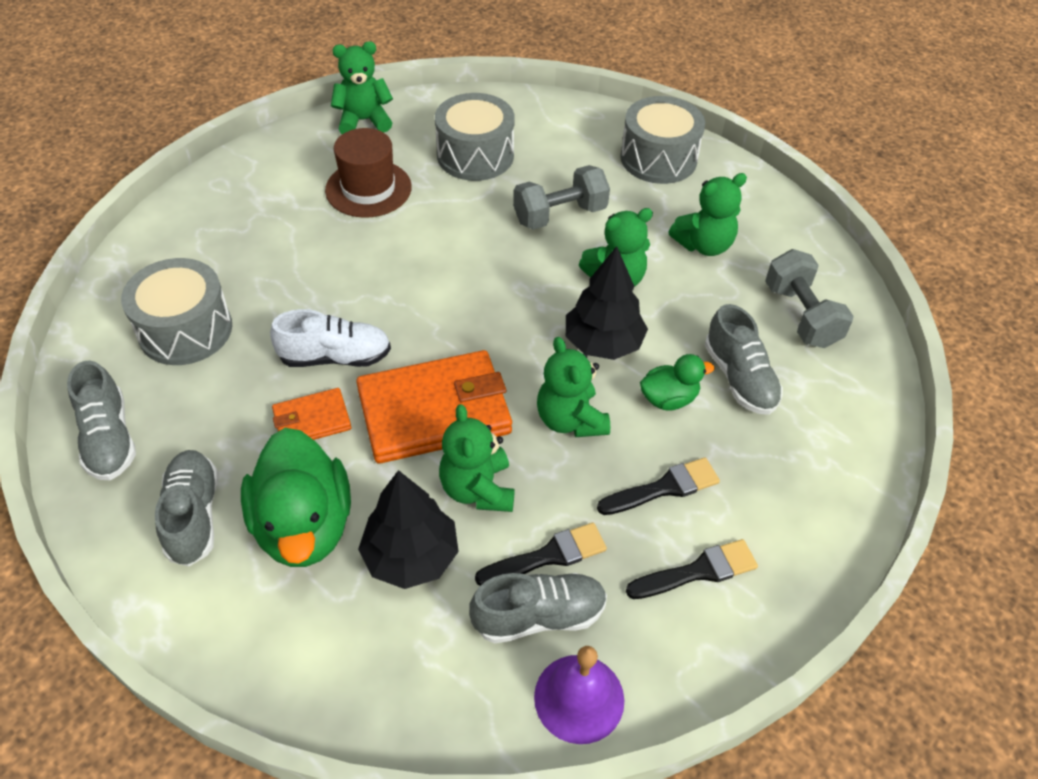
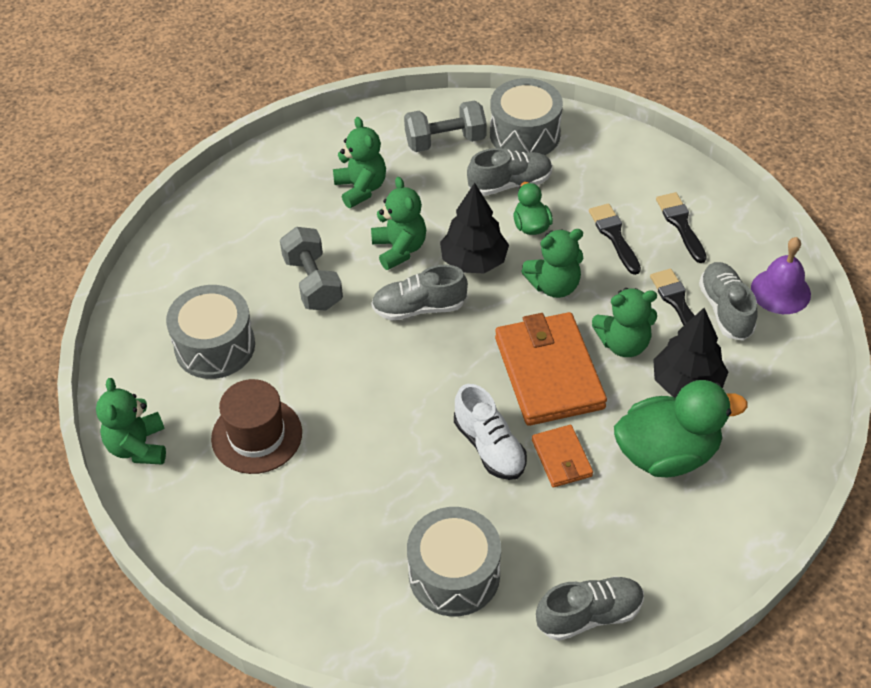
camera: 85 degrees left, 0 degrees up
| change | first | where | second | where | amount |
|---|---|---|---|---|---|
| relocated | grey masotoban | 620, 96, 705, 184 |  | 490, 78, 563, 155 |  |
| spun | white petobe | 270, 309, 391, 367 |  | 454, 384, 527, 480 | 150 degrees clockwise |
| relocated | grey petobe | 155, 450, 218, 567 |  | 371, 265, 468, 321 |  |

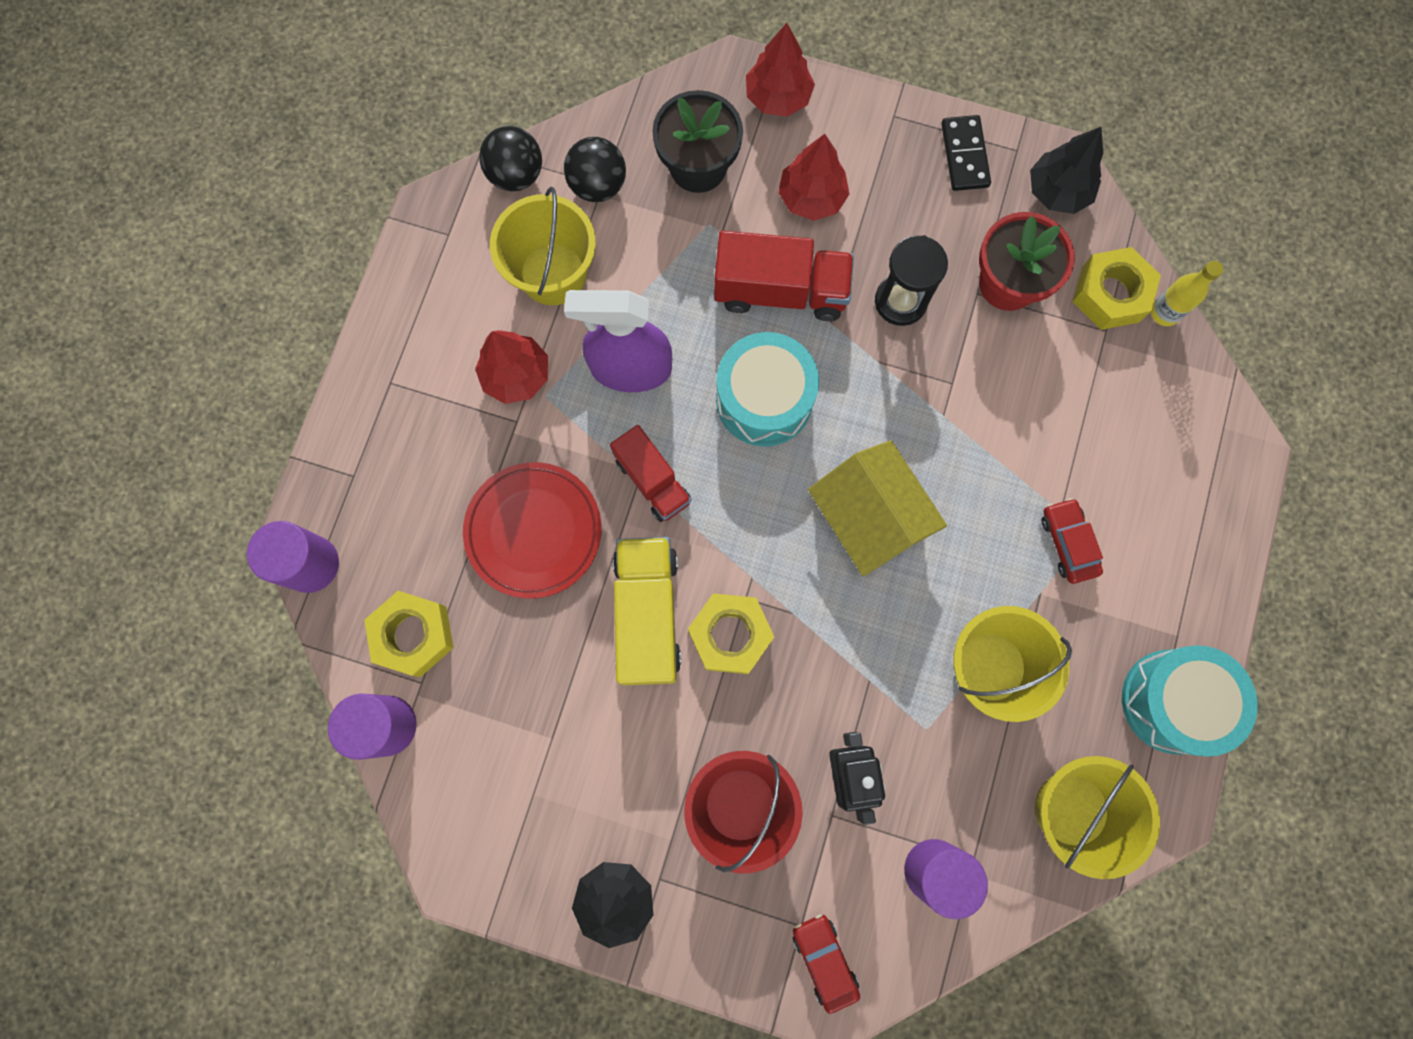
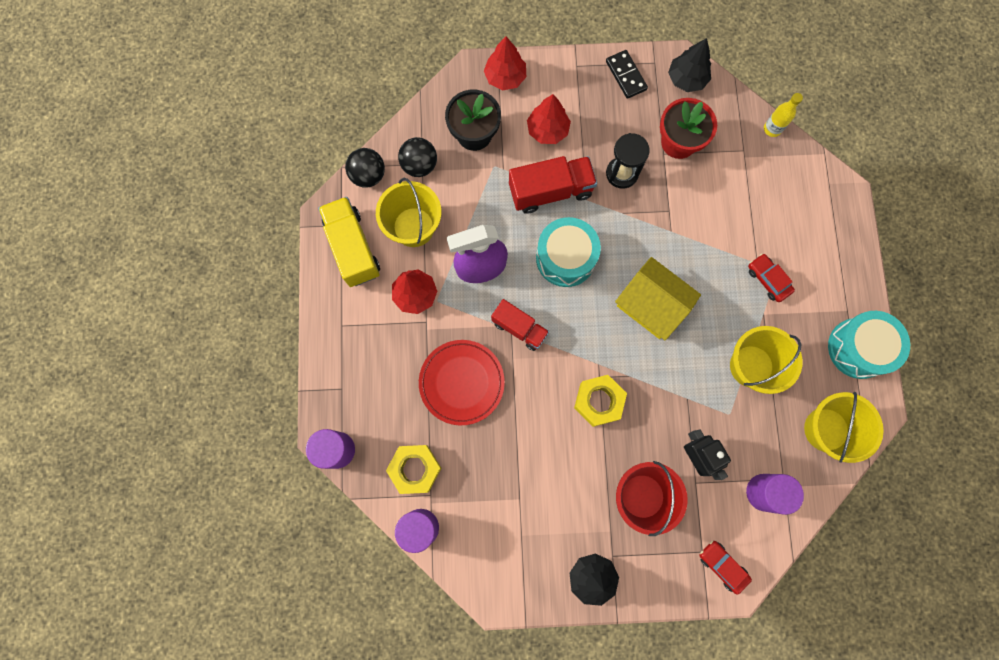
camera: 20 degrees left, 0 degrees up
| change | first | where | second | where | amount |
|---|---|---|---|---|---|
| missing | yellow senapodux | 1072, 247, 1161, 330 |  |  |  |
| relocated | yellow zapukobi | 613, 537, 681, 685 |  | 318, 197, 380, 287 |  |

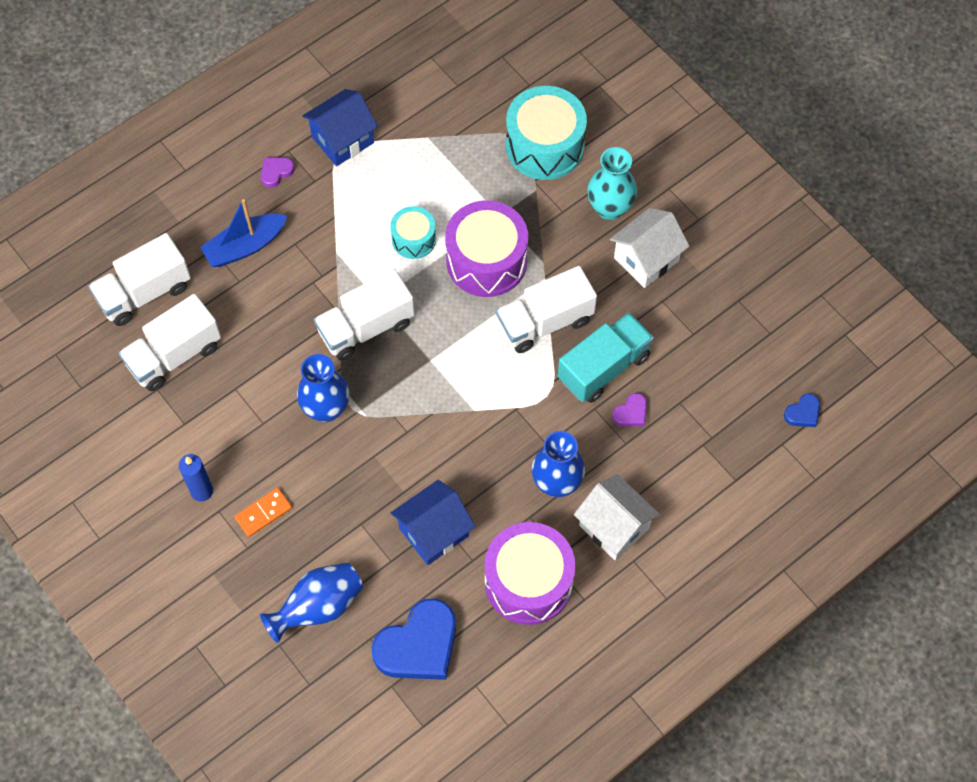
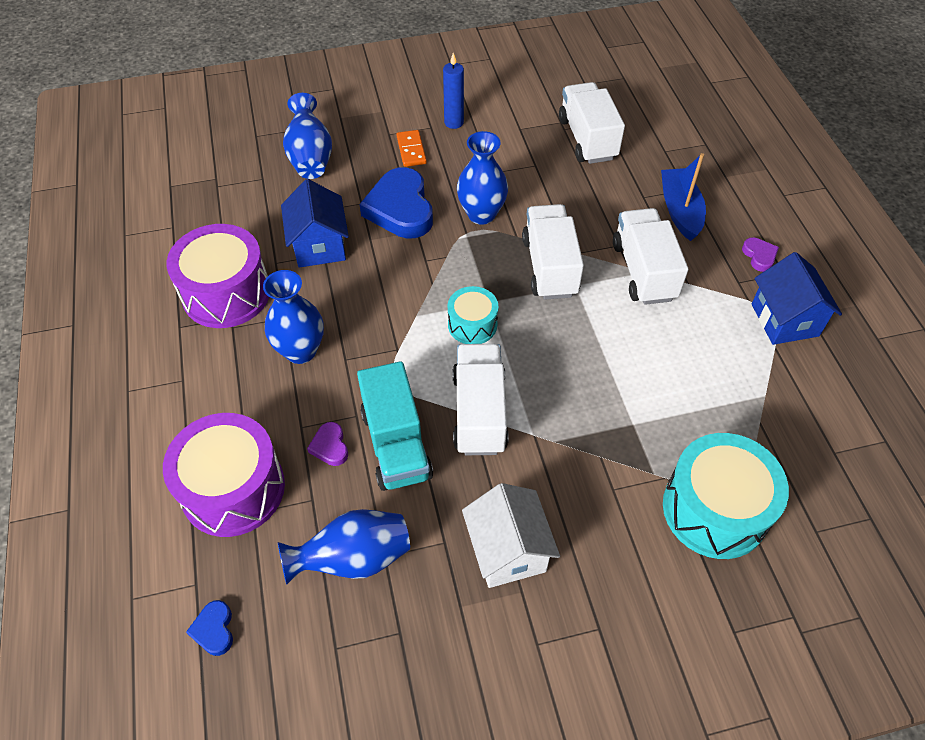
camera: 115 degrees right, 10 degrees down
| change | first | where | second | where | amount |
|---|---|---|---|---|---|
| missing | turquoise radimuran | 587, 147, 637, 220 |  |  |  |
| relocated | purple masotoban | 445, 200, 528, 297 |  | 163, 413, 285, 537 |  |
| relocated | turquoise masotoban | 390, 206, 436, 259 |  | 448, 286, 498, 344 |  |
| relocated | white zapukobi | 88, 233, 191, 326 |  | 613, 208, 688, 305 |  |
| missing | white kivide | 574, 474, 660, 560 |  |  |  |
| relocated | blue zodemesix | 372, 598, 456, 680 |  | 360, 167, 433, 239 |  |
| appeared |  |  | blue radimuran | 278, 509, 410, 585 |  |

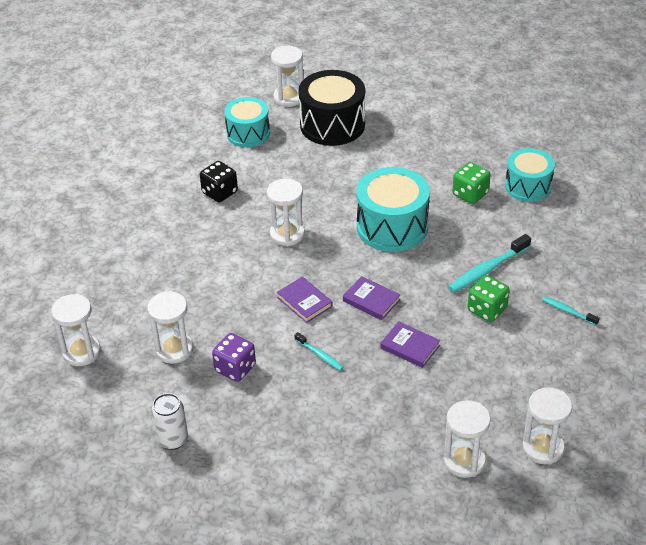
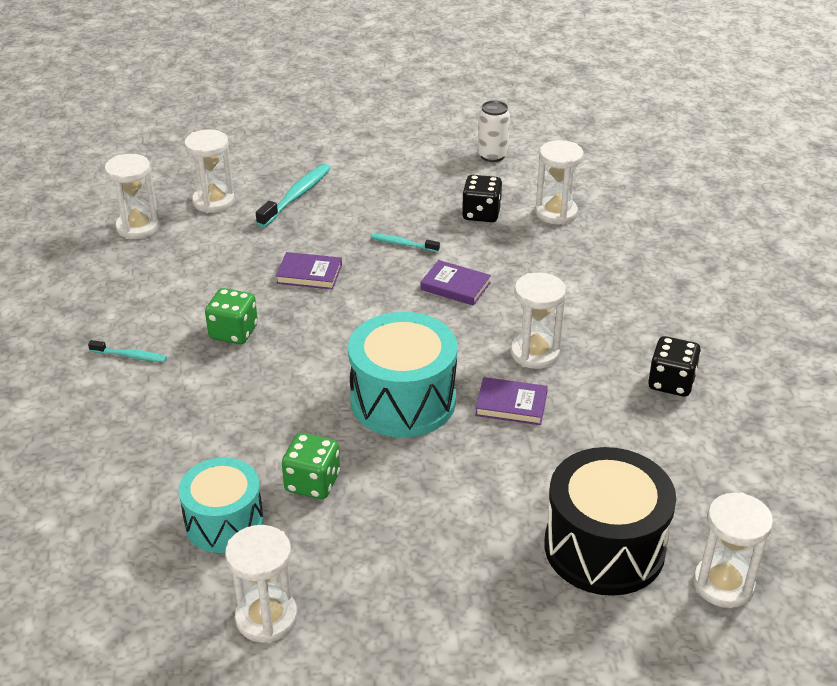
camera: 155 degrees right, 5 degrees down
| change | first | where | second | where | amount |
|---|---|---|---|---|---|
| missing | turquoise masotoban | 224, 97, 270, 147 |  |  |  |
| relocated | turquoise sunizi | 448, 234, 531, 293 |  | 256, 164, 331, 227 |  |
| relocated | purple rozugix | 343, 276, 400, 320 |  | 475, 377, 548, 425 |  |
| relocated | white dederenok | 51, 294, 101, 366 |  | 225, 525, 297, 643 |  |
| colour | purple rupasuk | 212, 333, 256, 382 | black rupasuk | 462, 175, 502, 222 |  |

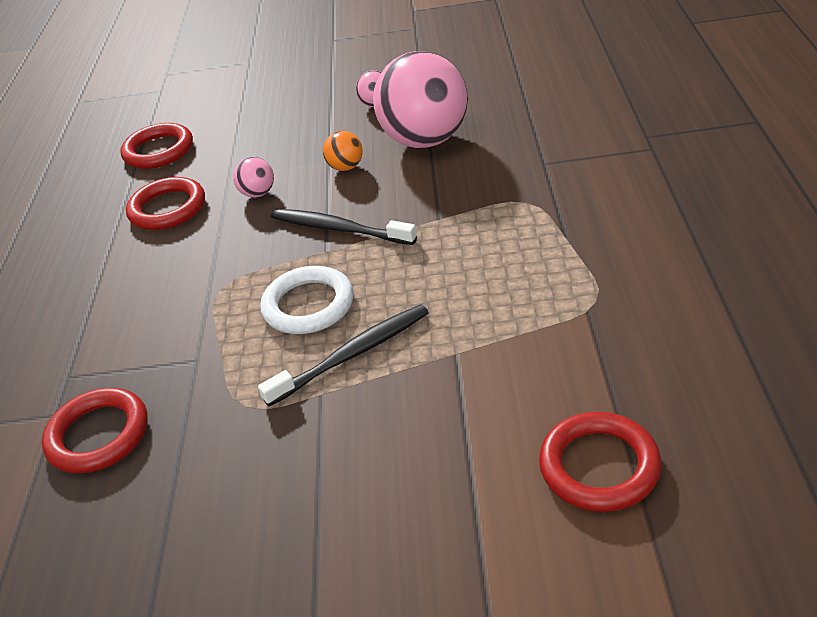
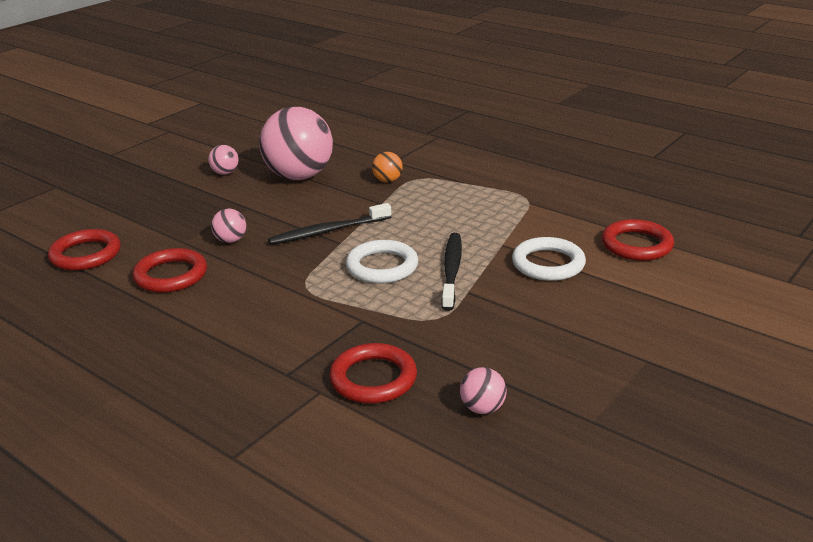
camera: 55 degrees left, 10 degrees down
| change | first | where | second | where | amount |
|---|---|---|---|---|---|
| relocated | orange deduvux | 323, 131, 363, 171 |  | 372, 152, 403, 182 |  |
| appeared |  |  | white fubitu | 512, 237, 586, 281 |  |
| appeared |  |  | pink deduvux | 460, 367, 507, 414 |  |

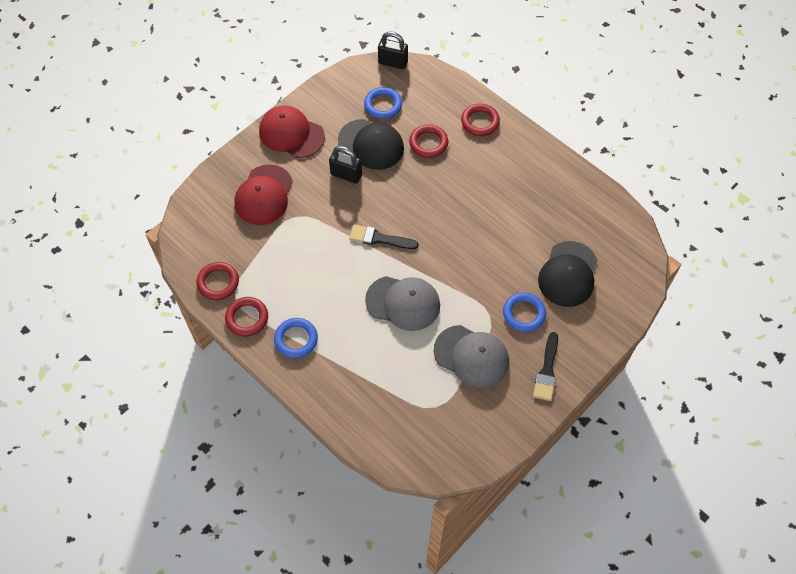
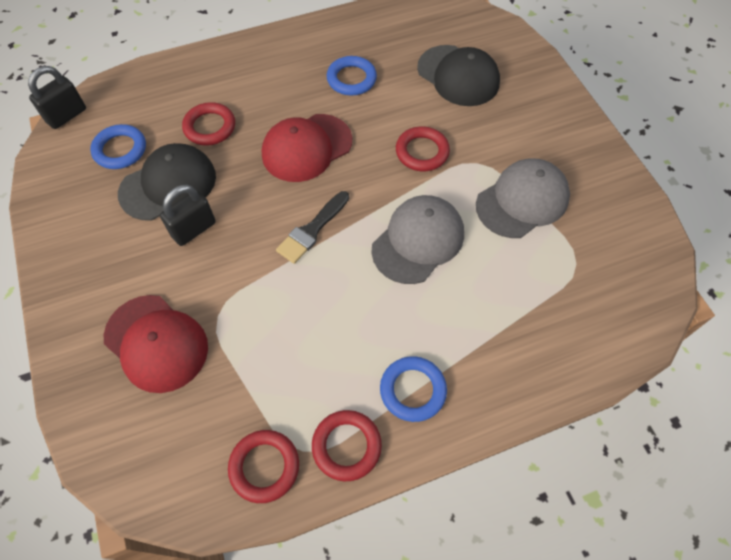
camera: 65 degrees left, 0 degrees up
| change | first | where | second | where | amount |
|---|---|---|---|---|---|
| relocated | red fubitu | 461, 104, 500, 136 |  | 396, 126, 450, 171 |  |
| relocated | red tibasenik | 259, 106, 325, 158 |  | 262, 114, 352, 182 |  |
| relocated | blue fubitu | 503, 293, 546, 332 |  | 327, 56, 377, 96 |  |
| missing | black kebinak | 533, 332, 558, 401 |  |  |  |

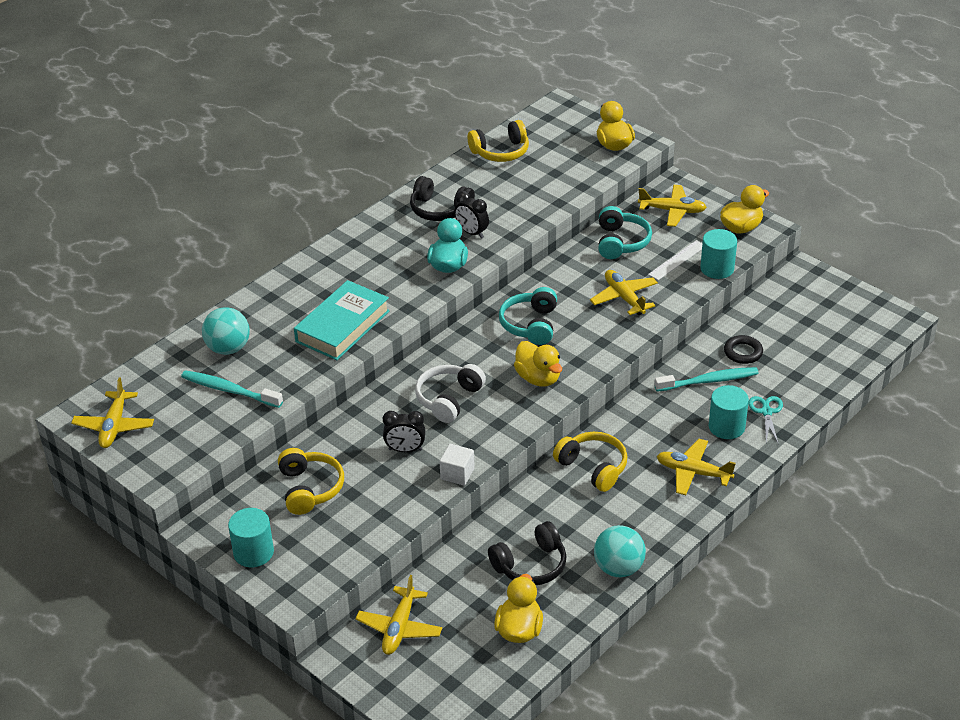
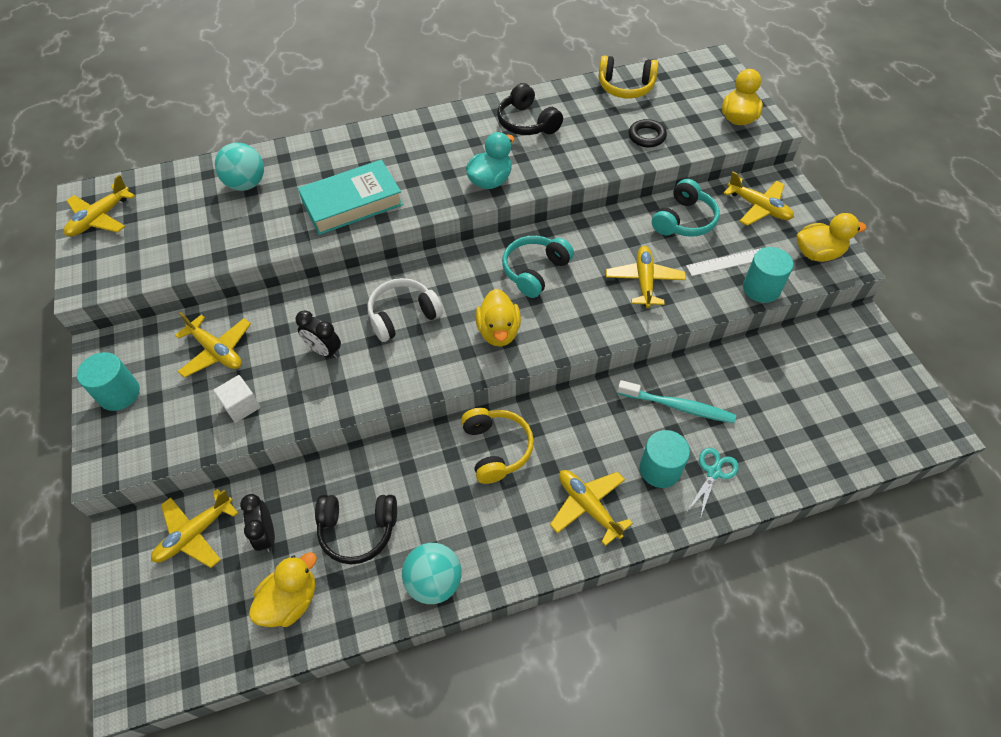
camera: 30 degrees right, 15 degrees up
| change | first | where | second | where | amount |
|---|---|---|---|---|---|
| relocated | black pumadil | 455, 191, 489, 239 |  | 240, 494, 275, 552 |  |
| relocated | black fubitu | 724, 335, 763, 364 |  | 629, 119, 667, 147 |  |
| missing | turquoise sunizi | 181, 370, 283, 408 |  |  |  |
| relocated | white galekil | 440, 444, 475, 486 |  | 213, 375, 260, 423 |  |
| exchanged | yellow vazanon | 278, 448, 344, 515 | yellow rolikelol | 175, 312, 251, 378 |  |

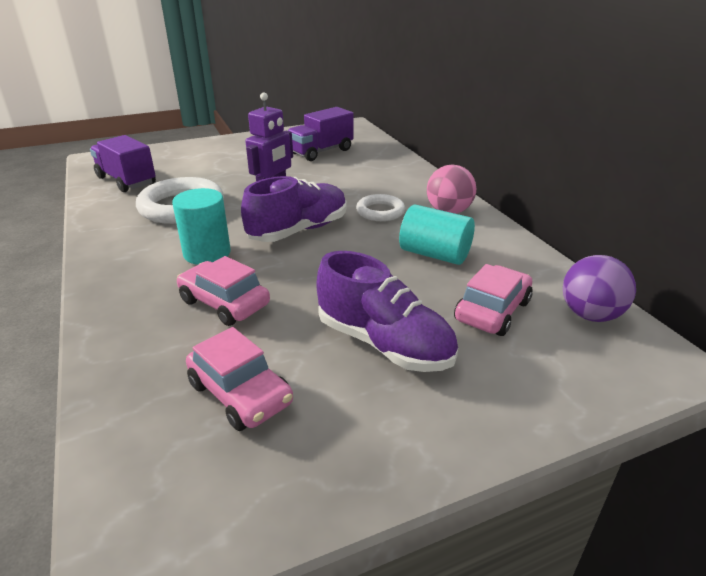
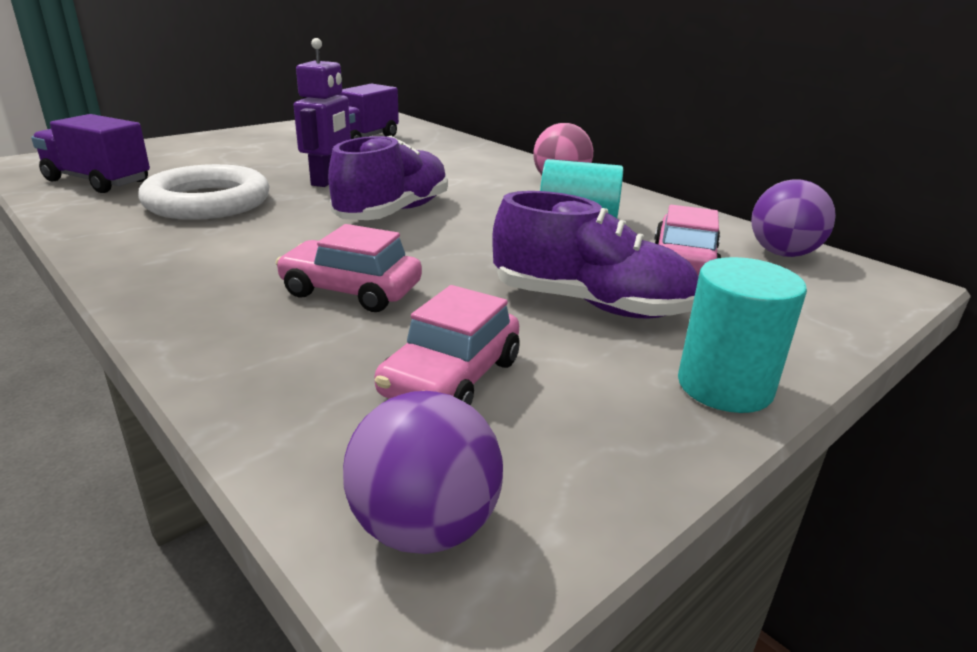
camera: 20 degrees left, 5 degrees down
| change | first | where | second | where | amount |
|---|---|---|---|---|---|
| relocated | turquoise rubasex | 172, 188, 231, 265 |  | 678, 257, 807, 413 |  |
| missing | white fubitu | 356, 194, 405, 221 |  |  |  |
| spun | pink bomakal | 186, 327, 293, 431 |  | 374, 285, 520, 406 | 90 degrees clockwise |
| appeared |  |  | purple deduvux | 343, 391, 503, 554 |  |

